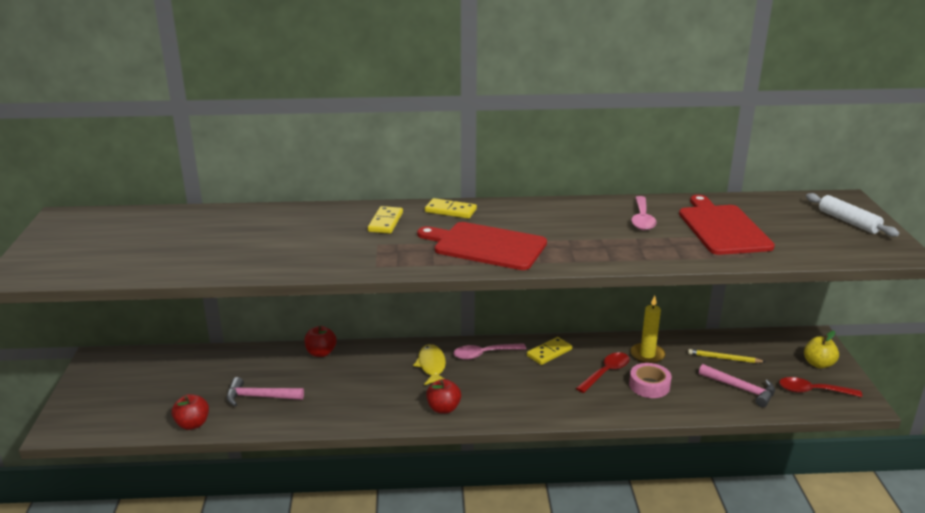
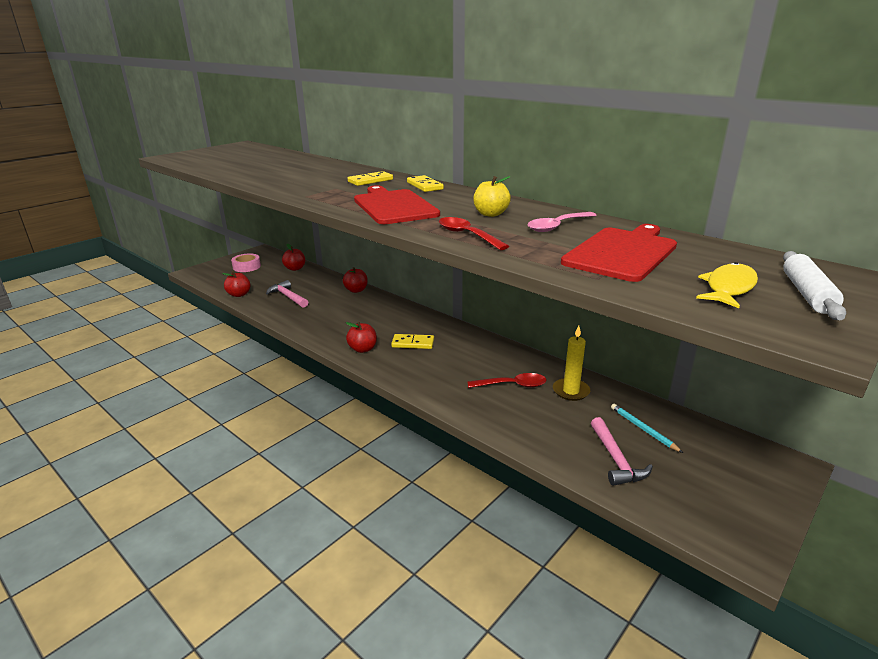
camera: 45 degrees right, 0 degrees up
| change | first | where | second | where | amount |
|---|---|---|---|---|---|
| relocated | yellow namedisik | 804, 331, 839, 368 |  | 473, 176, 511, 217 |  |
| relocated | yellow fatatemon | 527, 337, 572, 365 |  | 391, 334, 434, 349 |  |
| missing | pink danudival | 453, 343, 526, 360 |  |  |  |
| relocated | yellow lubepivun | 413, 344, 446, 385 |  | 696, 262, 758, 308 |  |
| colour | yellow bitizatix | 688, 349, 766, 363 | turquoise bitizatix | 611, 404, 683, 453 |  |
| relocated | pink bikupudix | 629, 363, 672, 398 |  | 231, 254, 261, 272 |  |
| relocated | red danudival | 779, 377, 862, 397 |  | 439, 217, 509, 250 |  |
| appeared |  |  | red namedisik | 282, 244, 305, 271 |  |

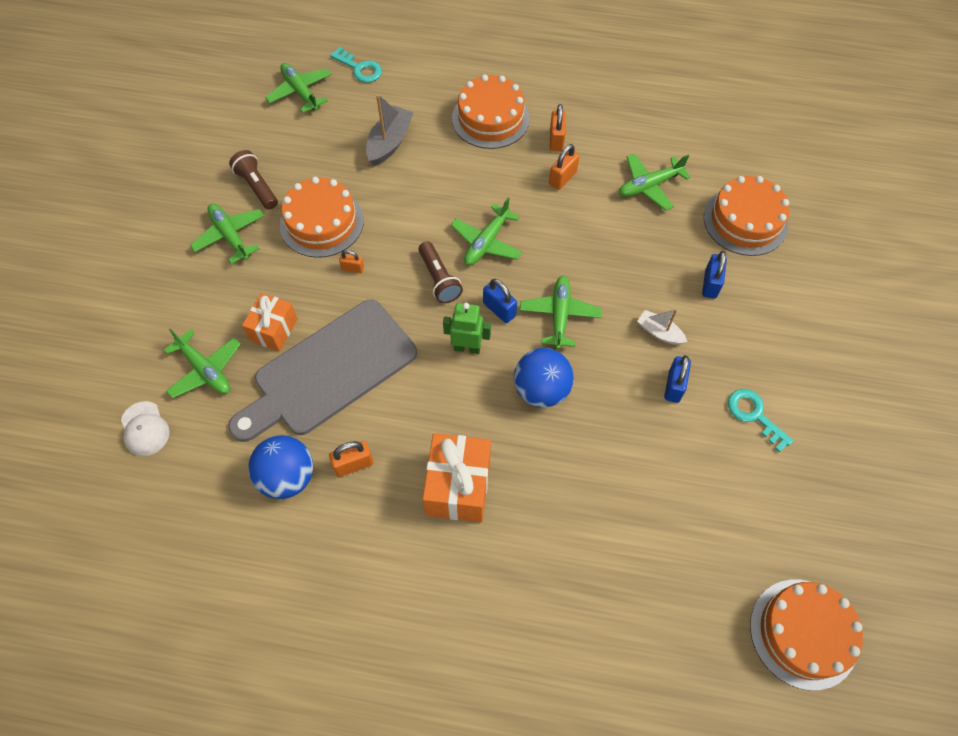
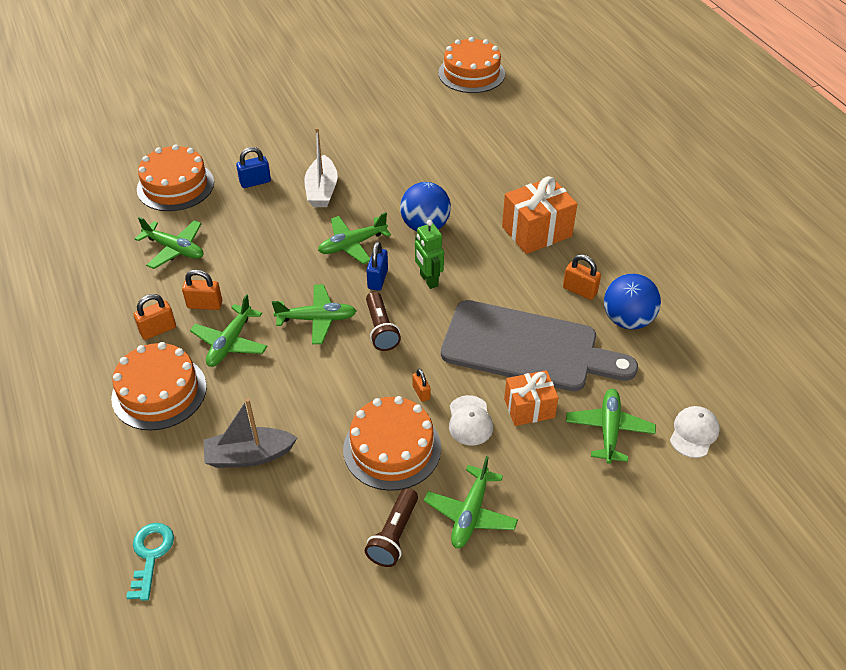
camera: 125 degrees left, 15 degrees down
| change | first | where | second | where | amount |
|---|---|---|---|---|---|
| relocated | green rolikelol | 265, 63, 332, 113 |  | 190, 294, 267, 367 |  |
| spun | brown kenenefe | 419, 241, 463, 303 |  | 366, 292, 401, 351 | 135 degrees clockwise |
| size | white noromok | 637, 309, 687, 345 |  | 304, 127, 338, 207 | x1.60 |
| missing | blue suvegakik | 664, 355, 691, 403 |  |  |  |
| missing | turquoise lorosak | 728, 389, 793, 453 |  |  |  |
| appeared |  |  | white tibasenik | 449, 395, 493, 446 |  |

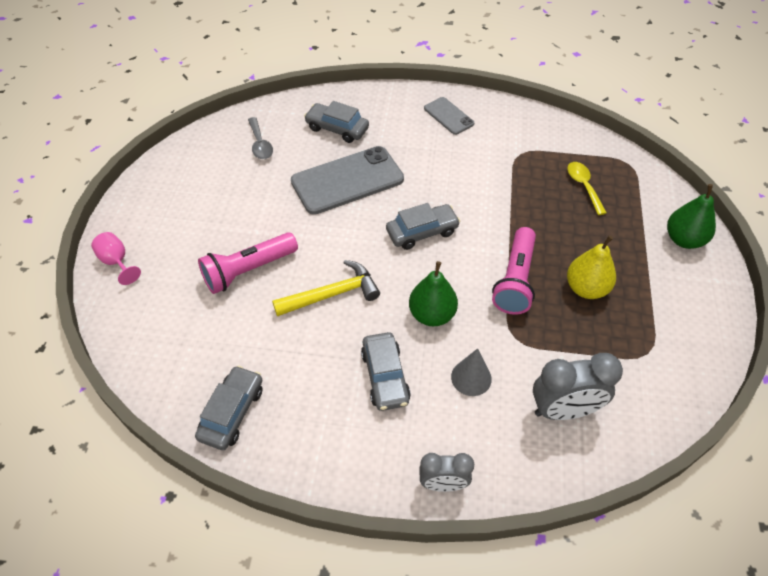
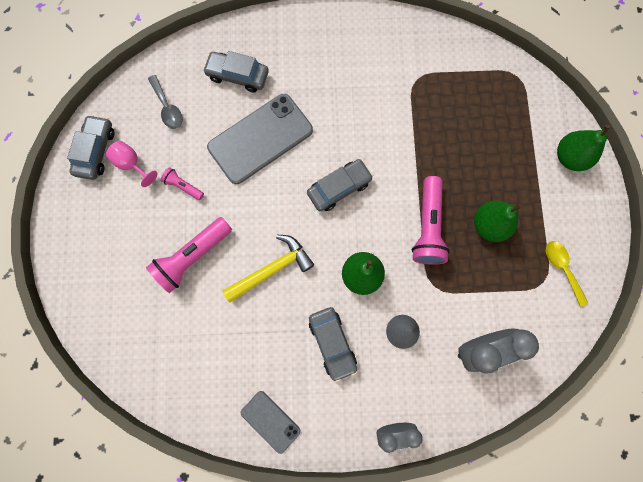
camera: 10 degrees left, 25 degrees up
| change | first | where | second | where | amount |
|---|---|---|---|---|---|
| relocated | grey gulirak | 424, 97, 474, 135 |  | 241, 391, 301, 454 |  |
| relocated | yellow danudival | 567, 162, 607, 215 |  | 546, 241, 588, 307 |  |
| relocated | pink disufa | 91, 232, 141, 285 |  | 106, 141, 158, 187 |  |
| colour | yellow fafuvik | 567, 235, 616, 299 | green fafuvik | 474, 201, 523, 242 |  |
| relocated | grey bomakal | 195, 365, 262, 450 |  | 67, 115, 114, 180 |  |
| appeared |  |  | pink kenenefe | 161, 167, 204, 200 |  |

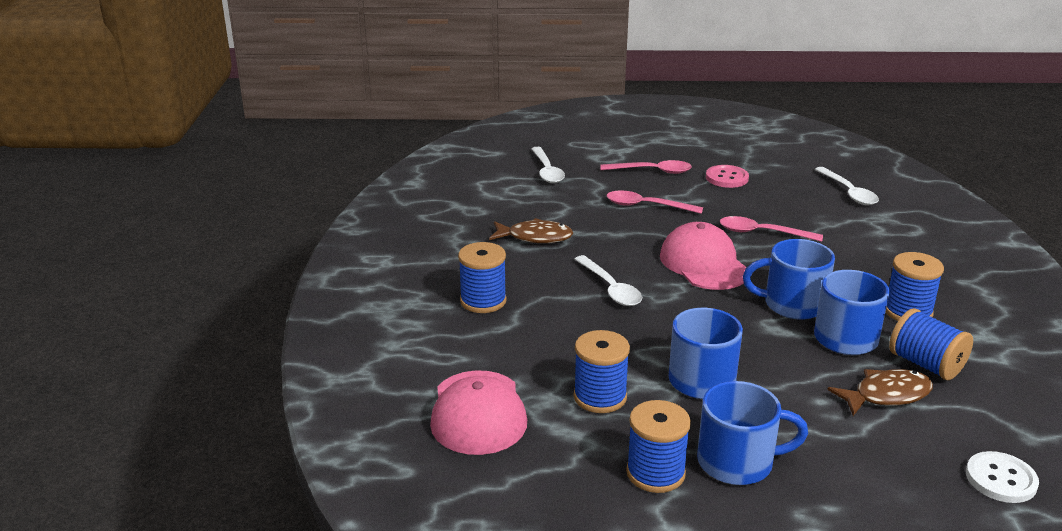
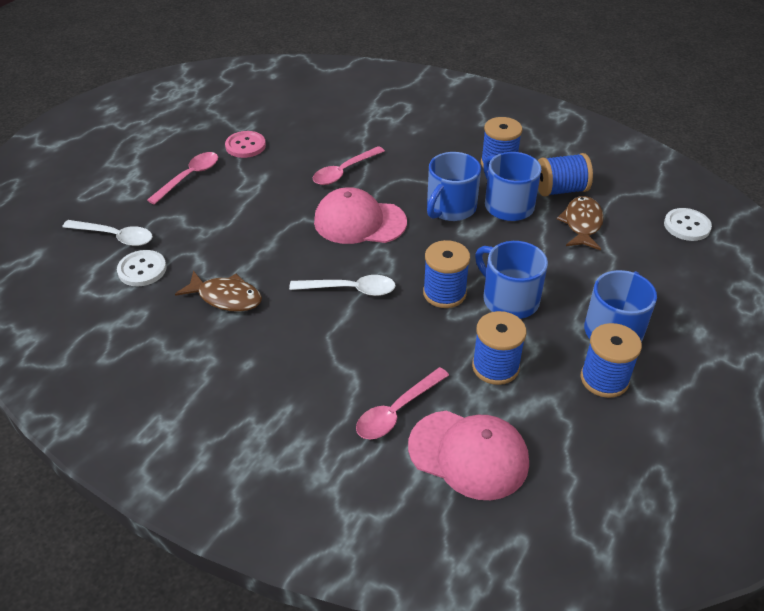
camera: 60 degrees left, 15 degrees up
| change | first | where | second | where | amount |
|---|---|---|---|---|---|
| missing | white danudival | 815, 167, 879, 205 |  |  |  |
| relocated | pink danudival | 607, 190, 703, 214 |  | 356, 367, 449, 439 |  |
| spun | brown lubepivun | 489, 218, 573, 243 |  | 175, 271, 262, 312 | 75 degrees clockwise |
| relocated | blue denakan | 458, 242, 507, 313 |  | 423, 240, 470, 308 |  |
| appeared |  |  | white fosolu | 117, 250, 167, 286 |  |

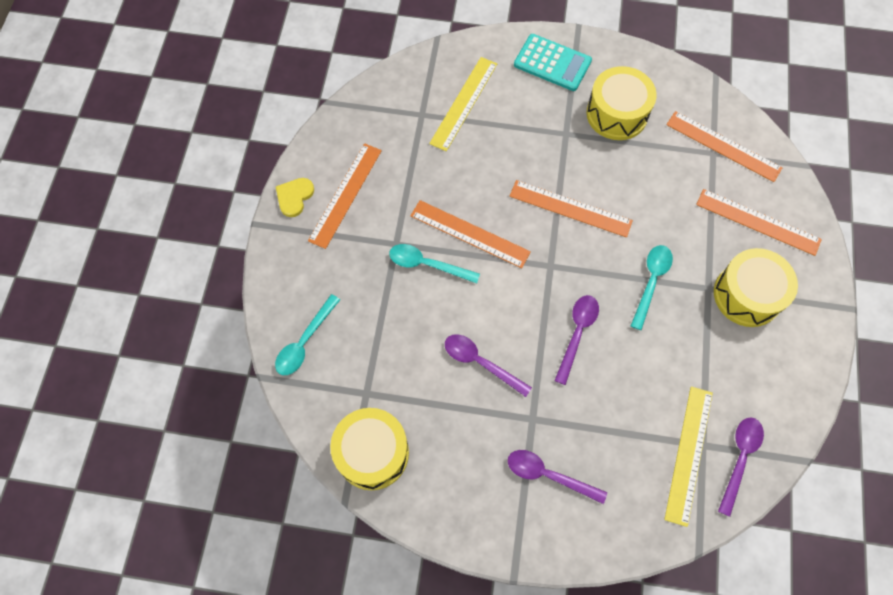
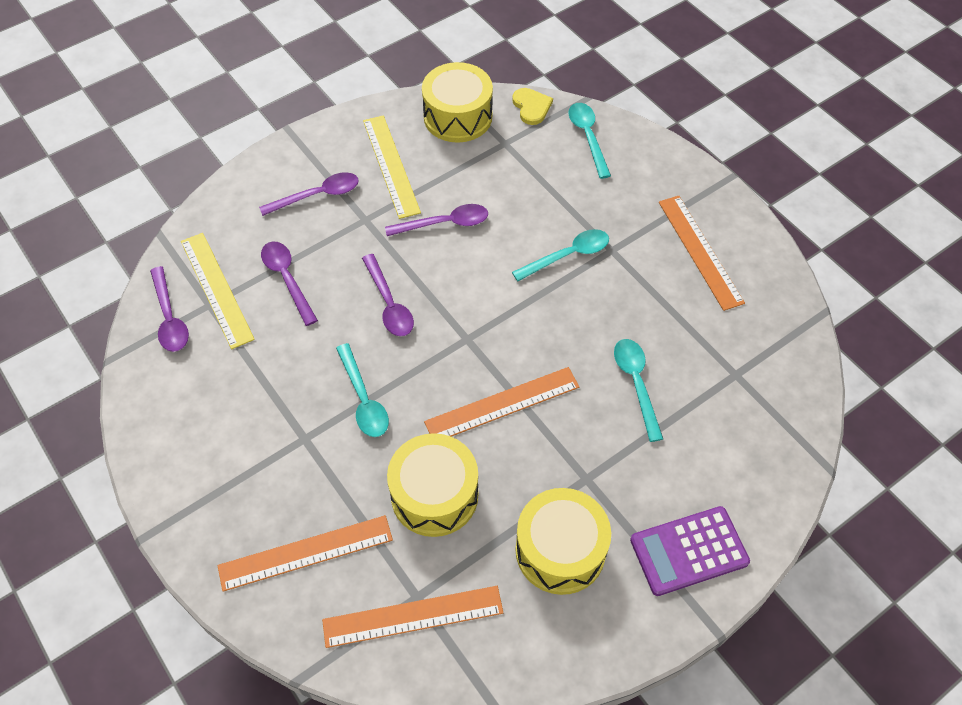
camera: 135 degrees right, 10 degrees down
| change | first | where | second | where | amount |
|---|---|---|---|---|---|
| colour | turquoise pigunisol | 514, 34, 592, 91 | purple pigunisol | 630, 506, 750, 596 |  |
| relocated | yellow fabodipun | 429, 57, 497, 151 |  | 363, 115, 421, 219 |  |
| relocated | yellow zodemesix | 276, 178, 314, 217 |  | 512, 88, 553, 125 |  |
| missing | orange fabodipun | 410, 200, 531, 268 |  |  |  |
| relocated | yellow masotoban | 714, 248, 798, 327 |  | 387, 433, 478, 537 |  |
| appeared |  |  | purple danudival | 261, 241, 318, 326 |  |
| appeared |  |  | turquoise danudival | 614, 339, 663, 442 |  |

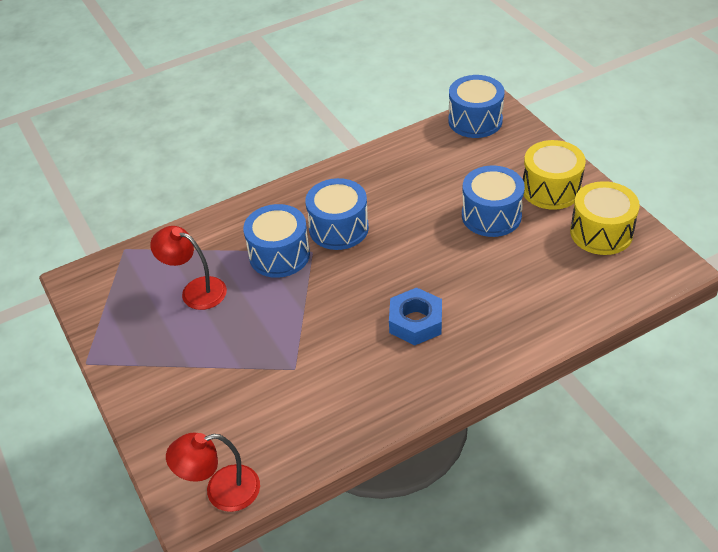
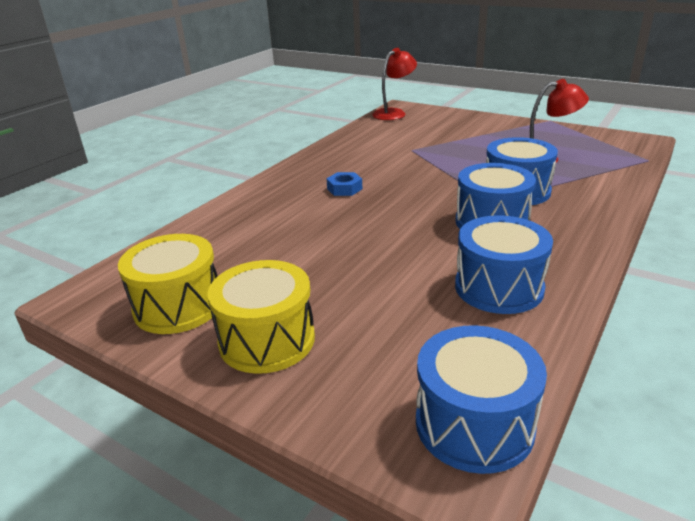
camera: 150 degrees right, 15 degrees down
| change | first | where | second | where | amount |
|---|---|---|---|---|---|
| relocated | blue masotoban | 462, 166, 525, 237 |  | 455, 215, 553, 314 |  |
| size | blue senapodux | 389, 287, 442, 345 |  | 326, 172, 362, 196 | x0.63 |

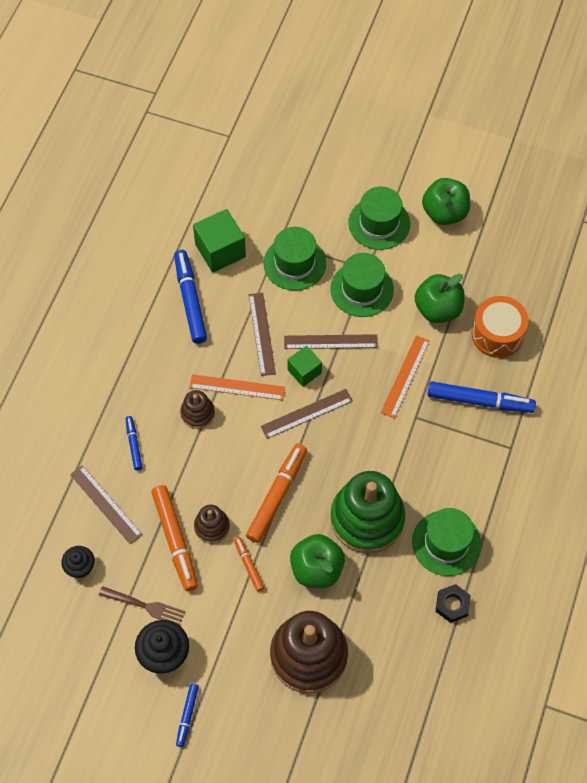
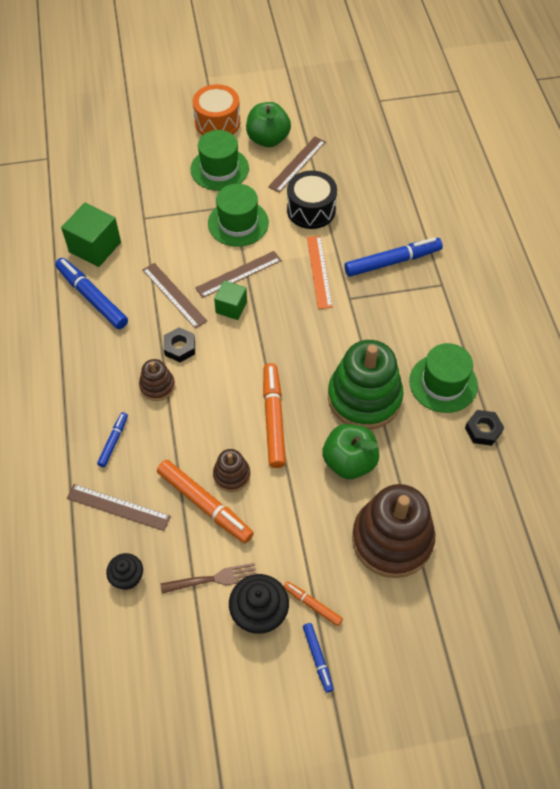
camera: 30 degrees left, 5 degrees down
| change | first | where | second | where | amount |
|---|---|---|---|---|---|
| missing | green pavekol | 263, 227, 326, 291 |  |  |  |
| exchanged | green namedisik | 415, 274, 465, 323 | black masotoban | 287, 171, 337, 229 |  |
| relocated | orange masotoban | 471, 296, 529, 358 |  | 193, 84, 240, 135 |  |
| exchanged | orange fabodipun | 190, 374, 285, 400 | black senapodux | 164, 327, 195, 362 |  |
| relocated | brown fabodipun | 260, 389, 353, 439 |  | 268, 136, 326, 193 |  |
| spun | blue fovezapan | 126, 416, 142, 470 |  | 97, 412, 128, 467 | 60 degrees clockwise |
| relocated | orange fovezapan | 234, 536, 264, 592 |  | 284, 581, 343, 626 |  |

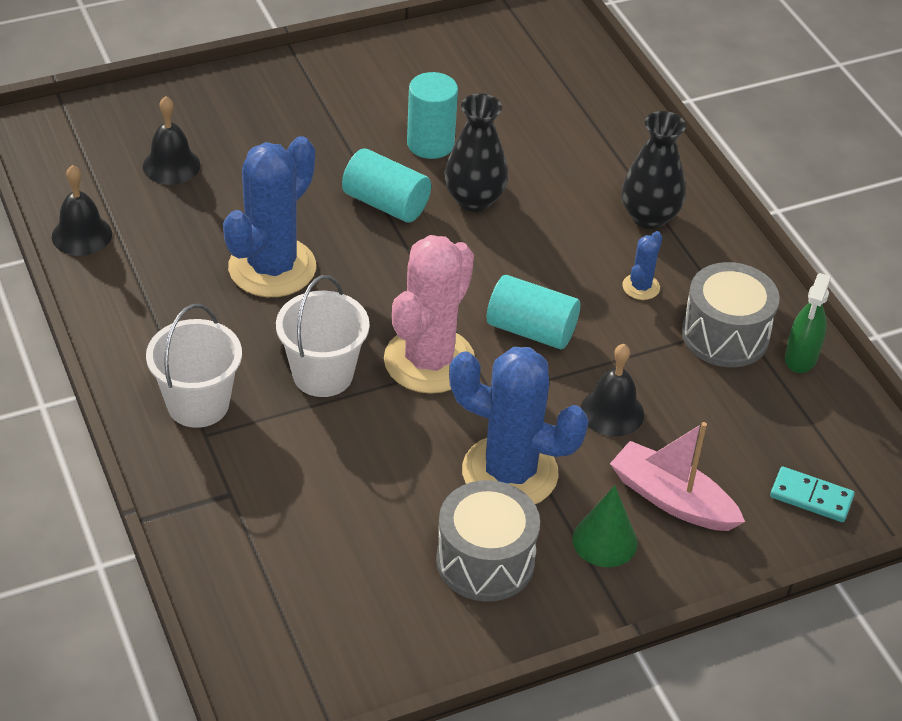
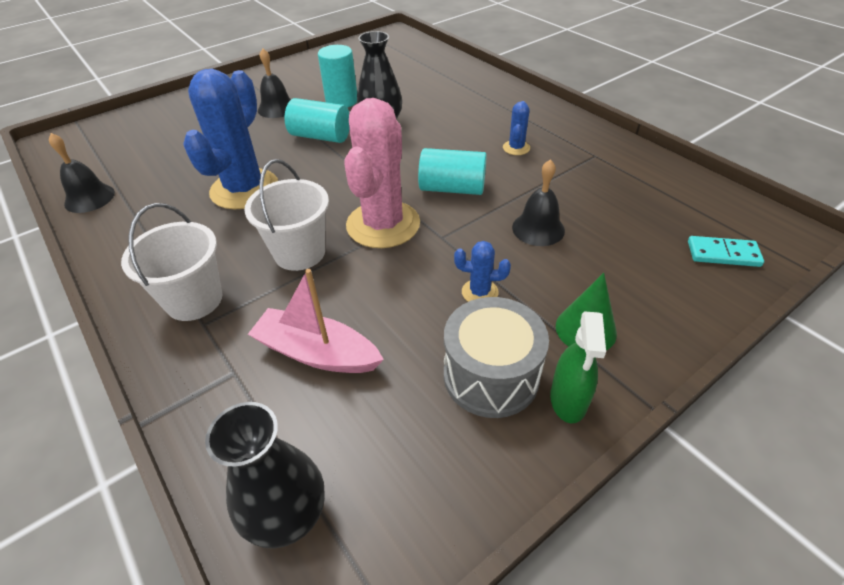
camera: 10 degrees left, 0 degrees up
| change | first | where | second | where | amount |
|---|---|---|---|---|---|
| relocated | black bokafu | 143, 96, 200, 185 |  | 258, 48, 291, 118 |  |
| relocated | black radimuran | 622, 111, 686, 229 |  | 205, 402, 325, 549 |  |
| missing | grey masotoban | 682, 262, 780, 367 |  |  |  |
| relocated | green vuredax | 785, 273, 831, 373 |  | 550, 311, 606, 423 |  |
| size | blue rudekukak | 449, 347, 589, 504 |  | 454, 241, 511, 302 | x0.43 |
| relocated | pink noromok | 610, 422, 745, 531 |  | 248, 269, 384, 373 |  |

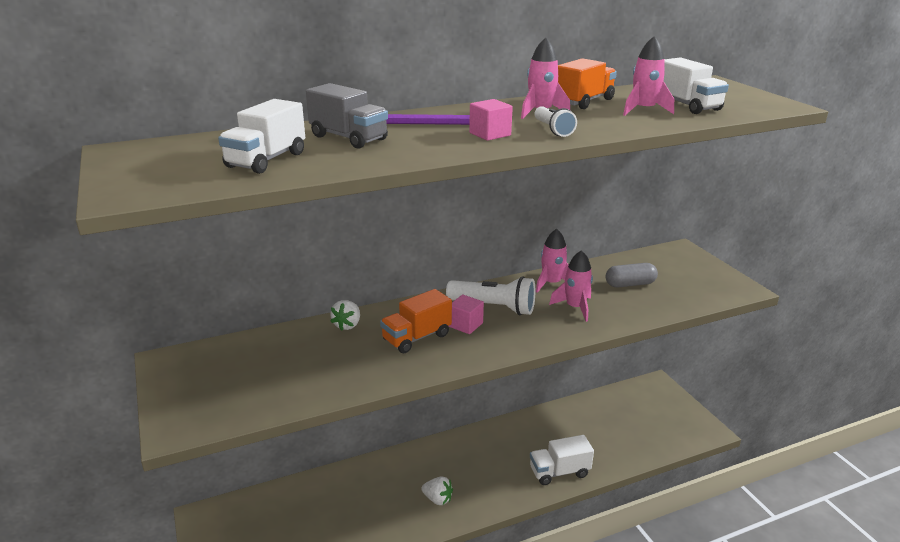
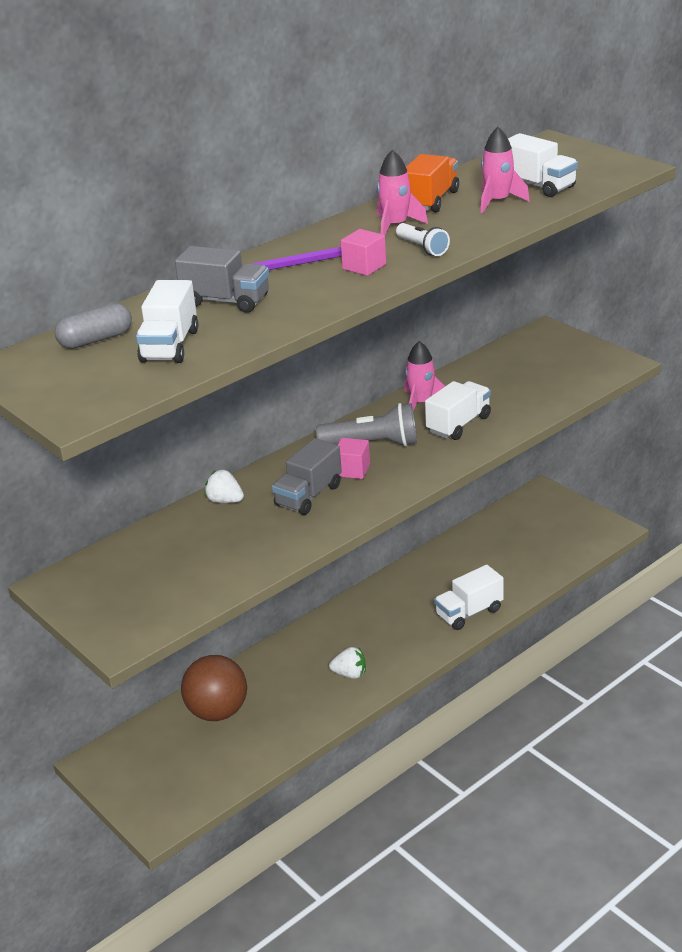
camera: 15 degrees left, 5 degrees up
| change | first | where | second | where | amount |
|---|---|---|---|---|---|
| exchanged | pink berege | 549, 250, 593, 322 | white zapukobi | 425, 381, 491, 440 |  |
| relocated | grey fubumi | 606, 263, 658, 287 |  | 55, 303, 132, 349 |  |
| colour | white kenenefe | 446, 276, 535, 315 | grey kenenefe | 316, 403, 417, 446 |  |
| colour | orange zapukobi | 380, 289, 452, 353 | grey zapukobi | 272, 438, 342, 515 |  |
| spun | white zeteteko | 330, 300, 360, 331 |  | 204, 470, 244, 503 | 120 degrees clockwise |
| appeared |  |  | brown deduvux | 181, 655, 247, 721 |  |

